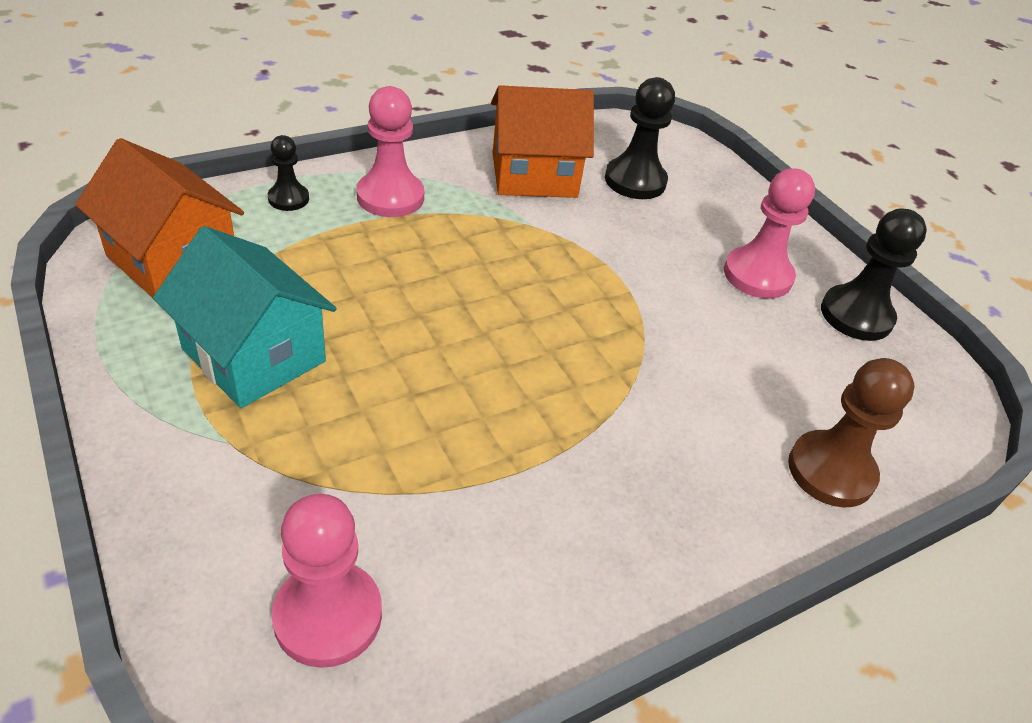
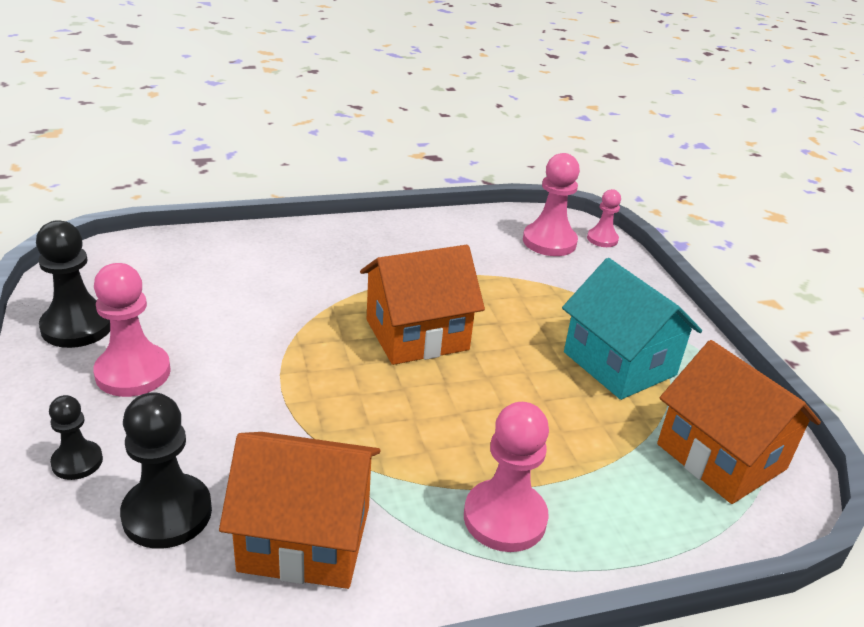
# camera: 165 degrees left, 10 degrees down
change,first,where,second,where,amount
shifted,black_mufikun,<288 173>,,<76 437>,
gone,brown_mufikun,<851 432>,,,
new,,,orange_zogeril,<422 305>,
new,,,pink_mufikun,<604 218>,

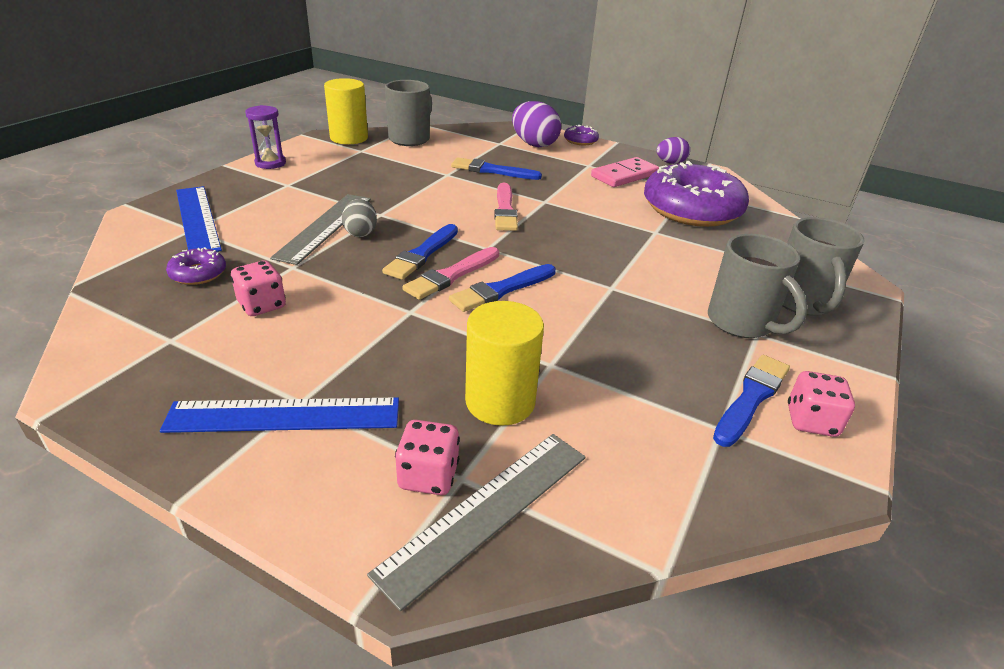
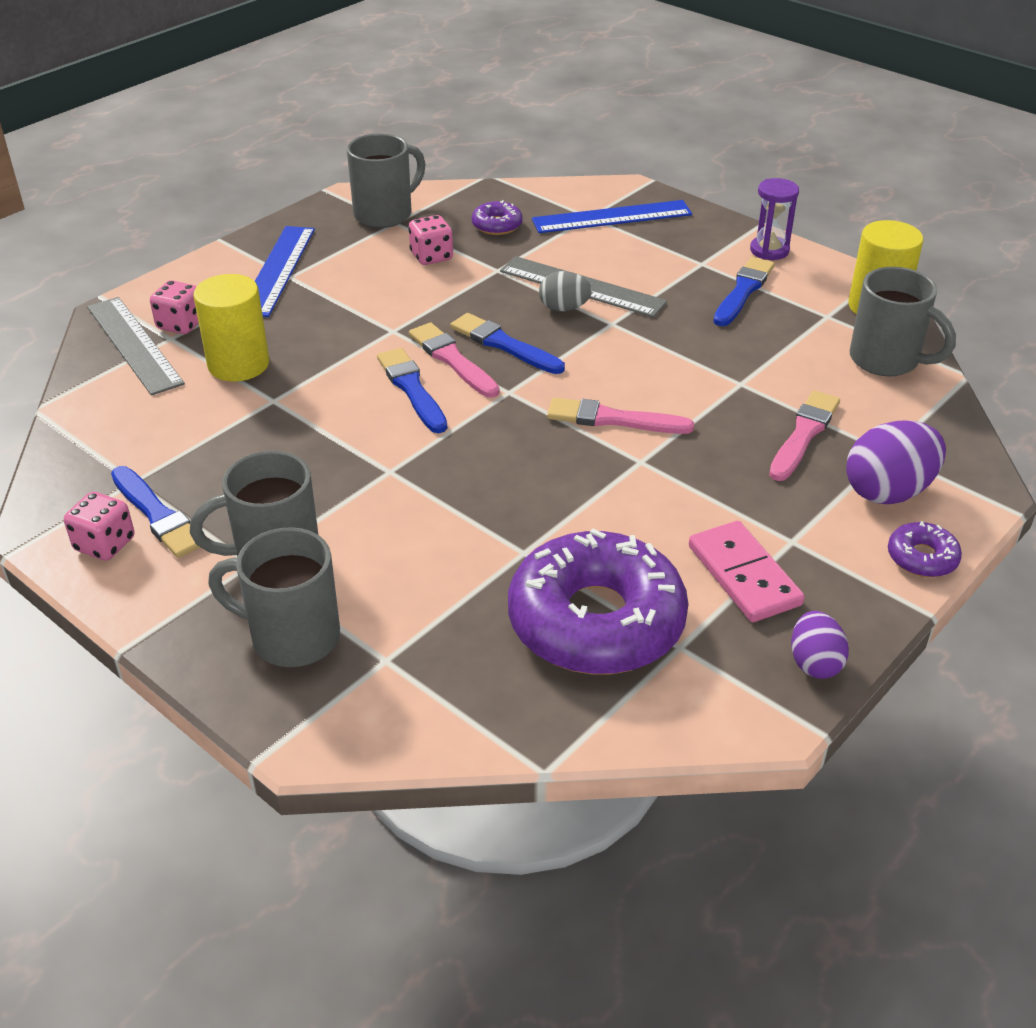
# camera: 105 degrees right, 5 degrees up
change,first,where,second,where,amount
shifted,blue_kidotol,<496 168>,,<744 291>,
new,,,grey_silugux,<386 181>,
new,,,pink_kidotol,<804 436>,

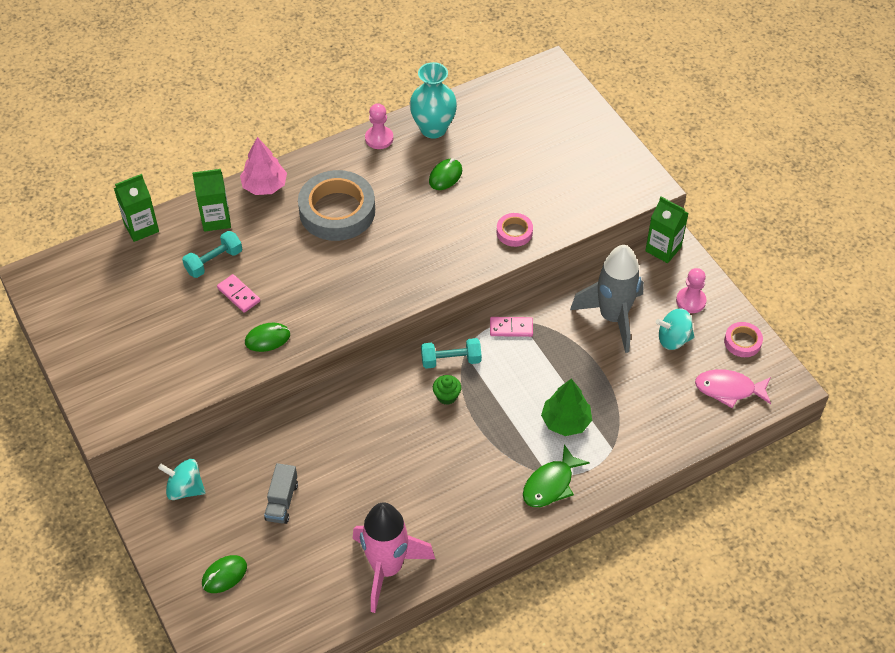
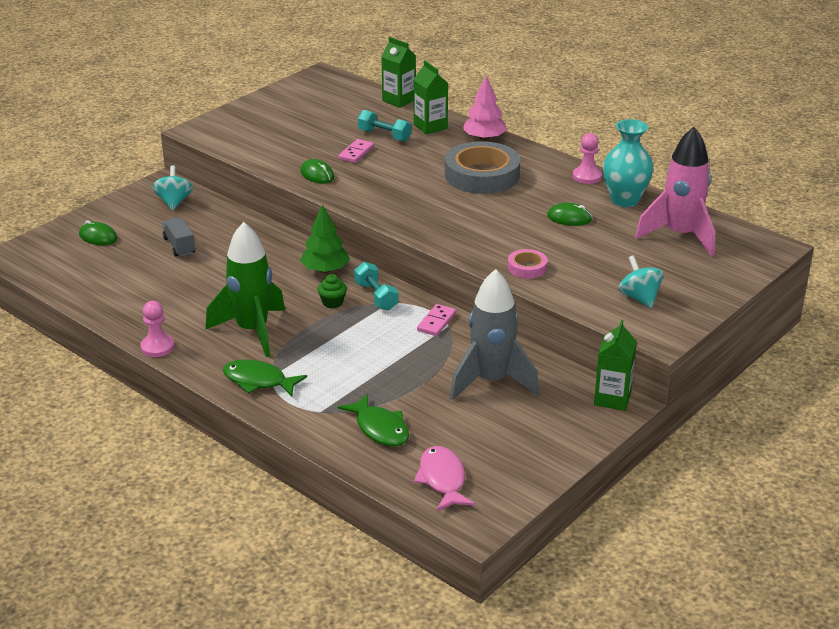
# camera: 70 degrees right, 20 degrees down
change,first,where,second,where,amount
rotated,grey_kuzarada,<281 493>,,<178 237>,75 degrees clockwise
shifted,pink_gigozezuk,<394 557>,,<675 192>,
rotated,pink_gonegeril,<511 327>,,<436 320>,45 degrees clockwise
shifted,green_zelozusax,<566 407>,,<325 238>,
shifted,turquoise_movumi,<675 329>,,<641 281>,
shifted,pink_mufikun,<691 290>,,<157 329>,
gone,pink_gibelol,<743 339>,,,
new,,,green_gigozezuk,<245 289>,
new,,,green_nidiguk,<373 420>,

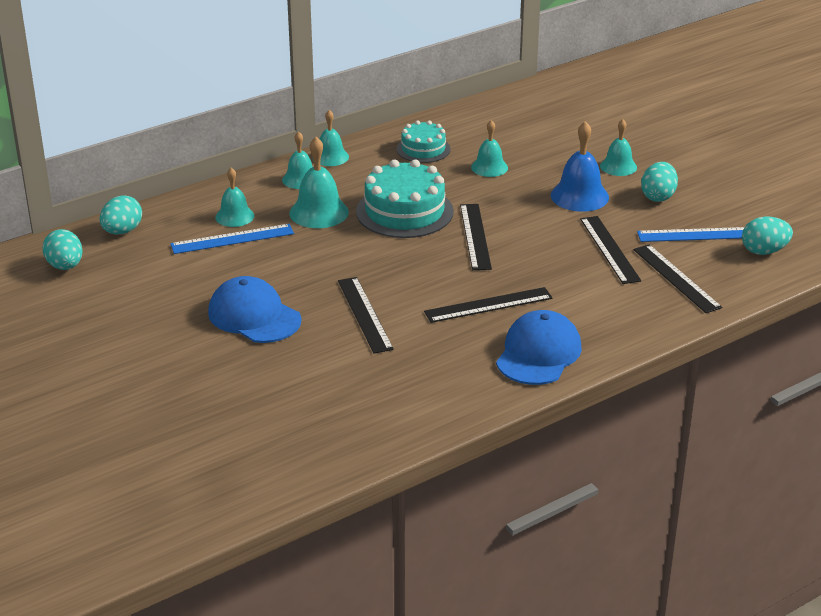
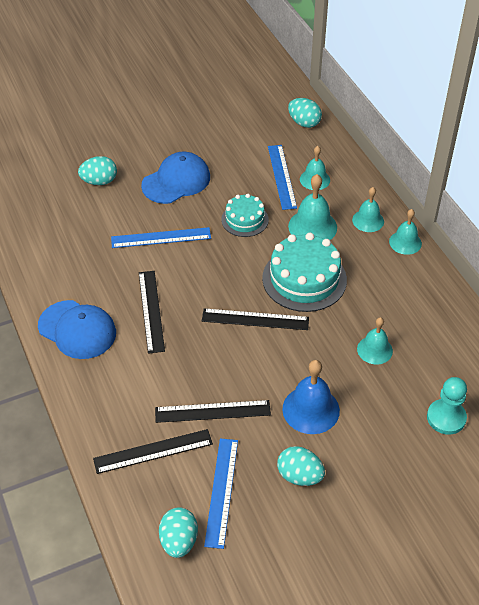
# camera: 100 degrees right, 15 degrees up
change,first,where,second,where,amount
shifted,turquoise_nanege,<62 249>,,<97 170>,
repainted,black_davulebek,<366 315>,blue_davulebek,<161 237>,
shifted,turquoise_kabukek,<423 142>,,<245 215>,
gone,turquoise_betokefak,<618 147>,,,
new,,,turquoise_mufikun,<447 406>,

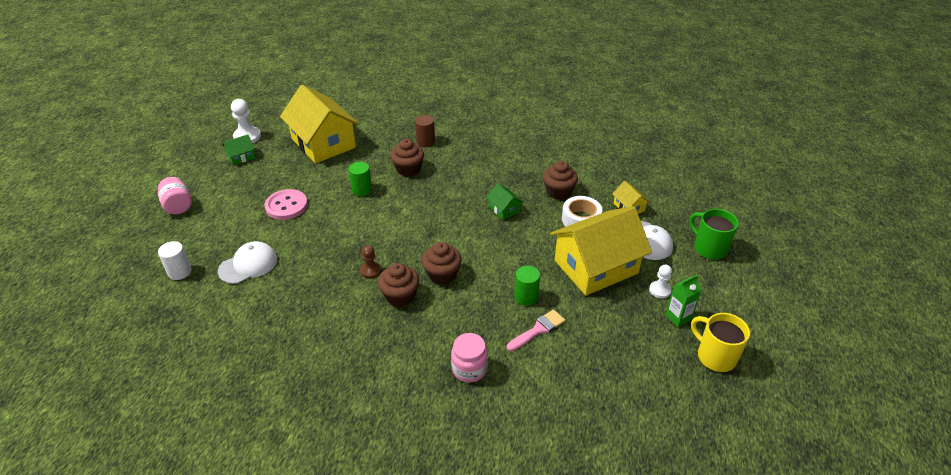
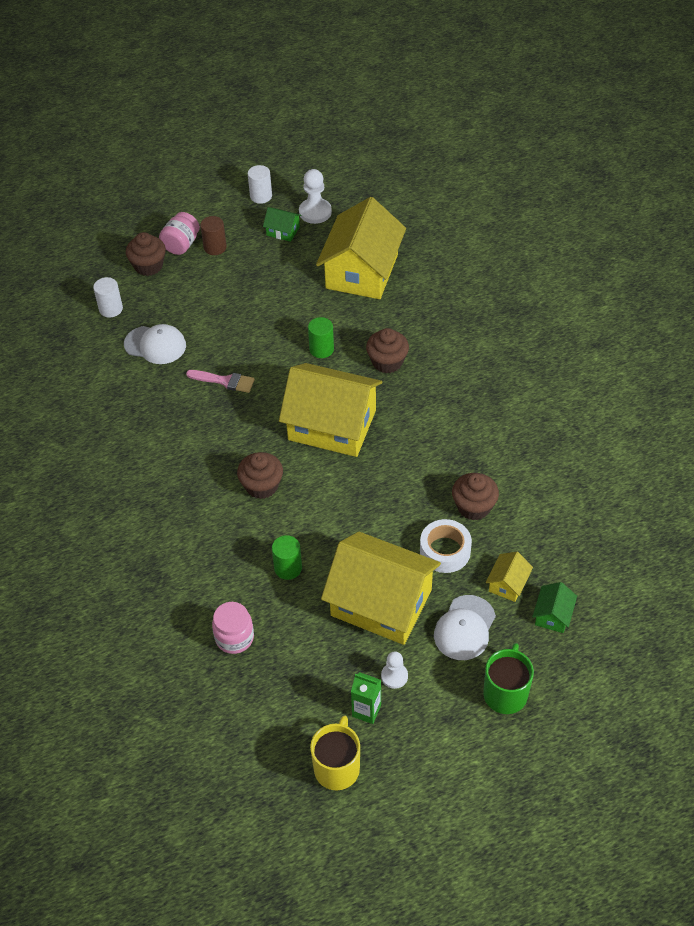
# camera: 55 degrees right, 10 degrees up
change,first,where,second,where,amount
gone,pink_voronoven,<286 204>,,,
gone,brown_mufikun,<370 262>,,,
shifted,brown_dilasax,<398 285>,,<146 254>,
shifted,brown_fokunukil,<425 131>,,<213 235>,
shifted,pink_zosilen,<469 357>,,<233 628>,
shifted,green_zogeril,<505 201>,,<554 607>,
shifted,pink_kidotol,<536 330>,,<220 381>,
new,,,white_fokunukil,<260 184>,
new,,,yellow_zogeril,<330 410>,

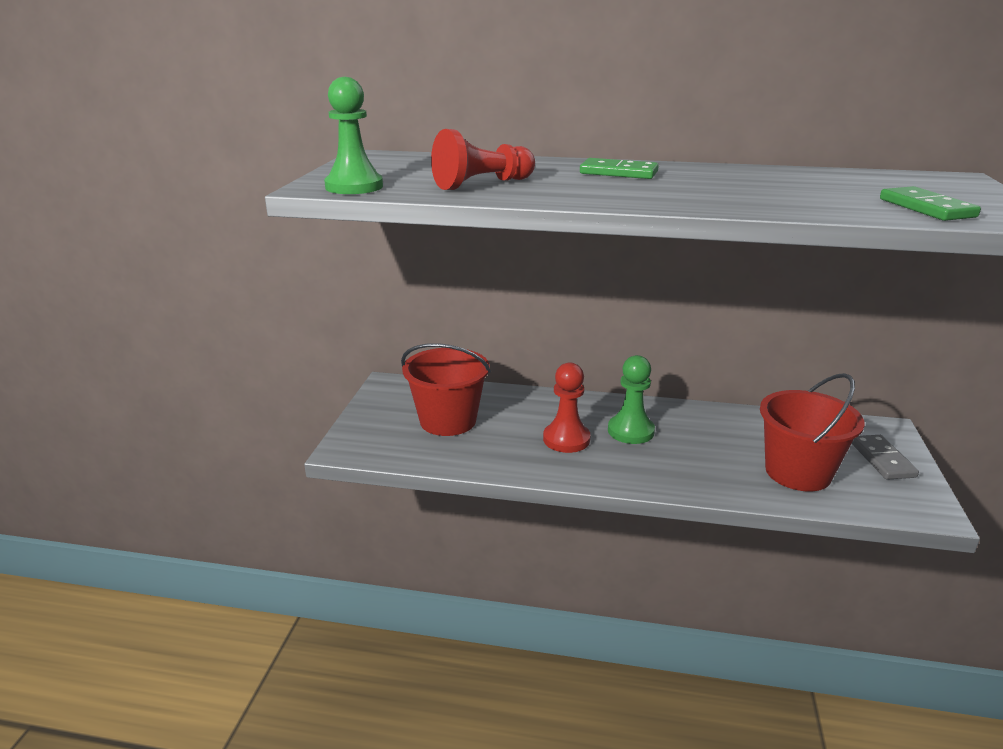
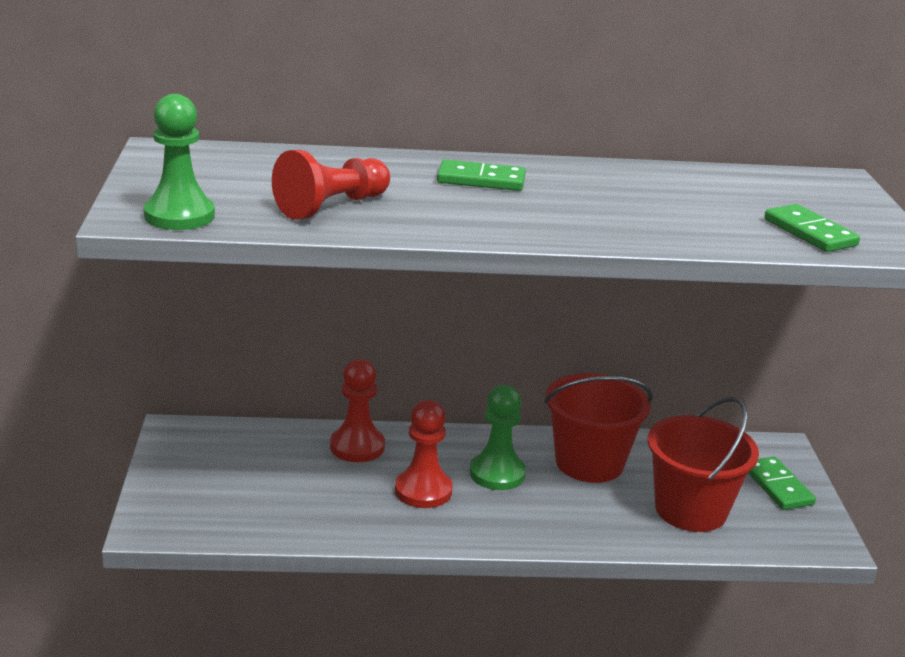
# camera: 15 degrees left, 0 degrees up
change,first,where,second,where,amount
shifted,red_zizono,<446 389>,,<598 428>,
repainted,grey_gonegeril,<885 457>,green_gonegeril,<782 483>,
new,,,red_mufikun,<357 410>,

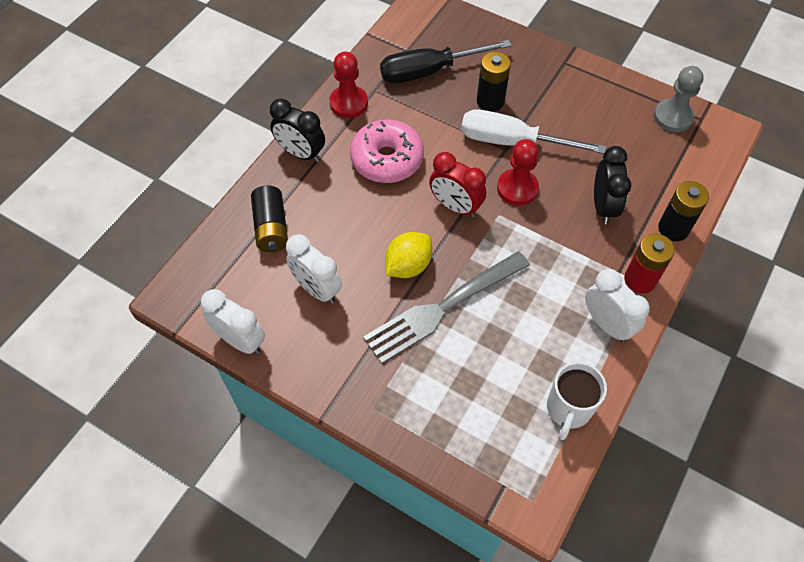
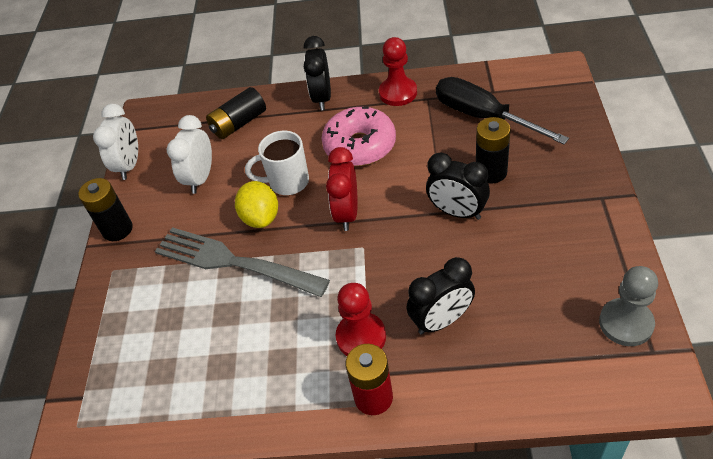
# camera: 65 degrees right, 10 degrees down
change,first,where,second,where,amount
rotated,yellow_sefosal,<408 255>,,<256 204>,60 degrees clockwise
swapped,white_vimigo,<533 131>,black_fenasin,<458 186>,
shifted,red_mufikun,<518 172>,,<361 319>,
shifted,white_silugux,<577 401>,,<277 163>,
gone,white_fenasin,<618 305>,,,
shifted,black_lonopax,<683 211>,,<105 209>,

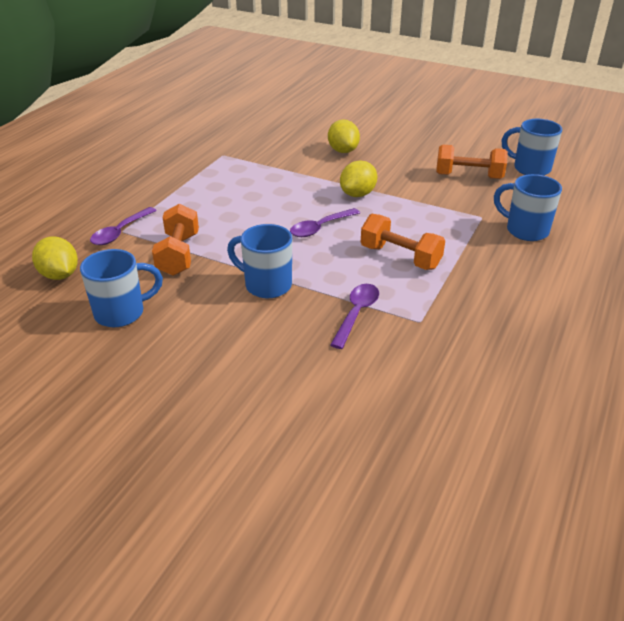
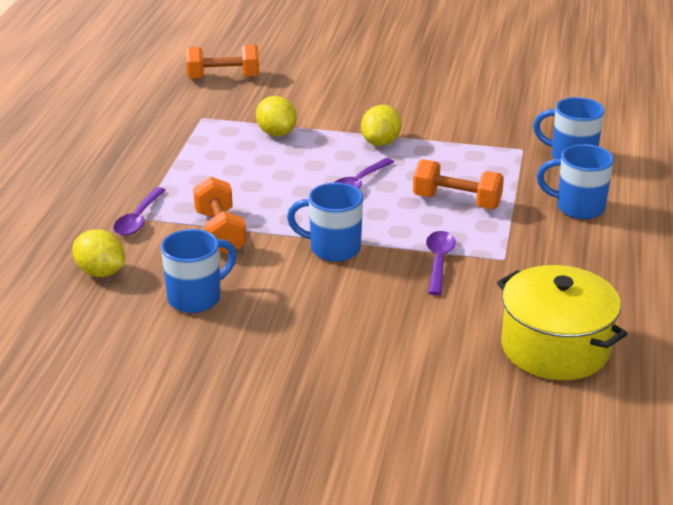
# camera: 15 degrees left, 5 degrees down
change,first,where,second,where,amount
shifted,yellow_sefosal,<344 136>,,<276 116>,
shifted,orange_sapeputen,<472 161>,,<222 62>,
shifted,blue_silugux,<532 147>,,<575 181>,
new,,,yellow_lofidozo,<562 322>,

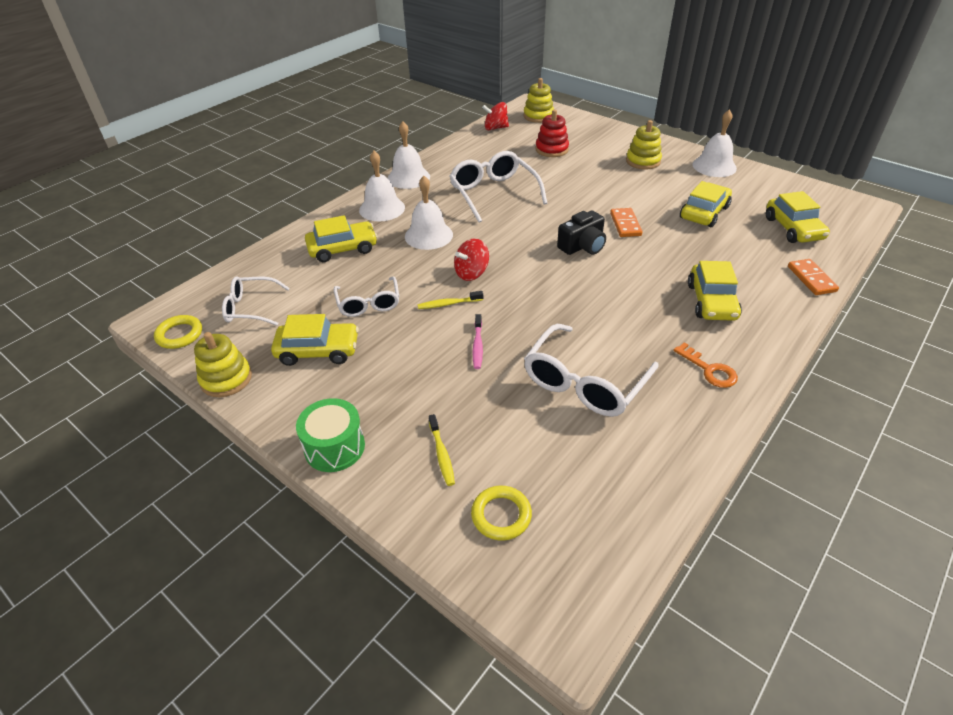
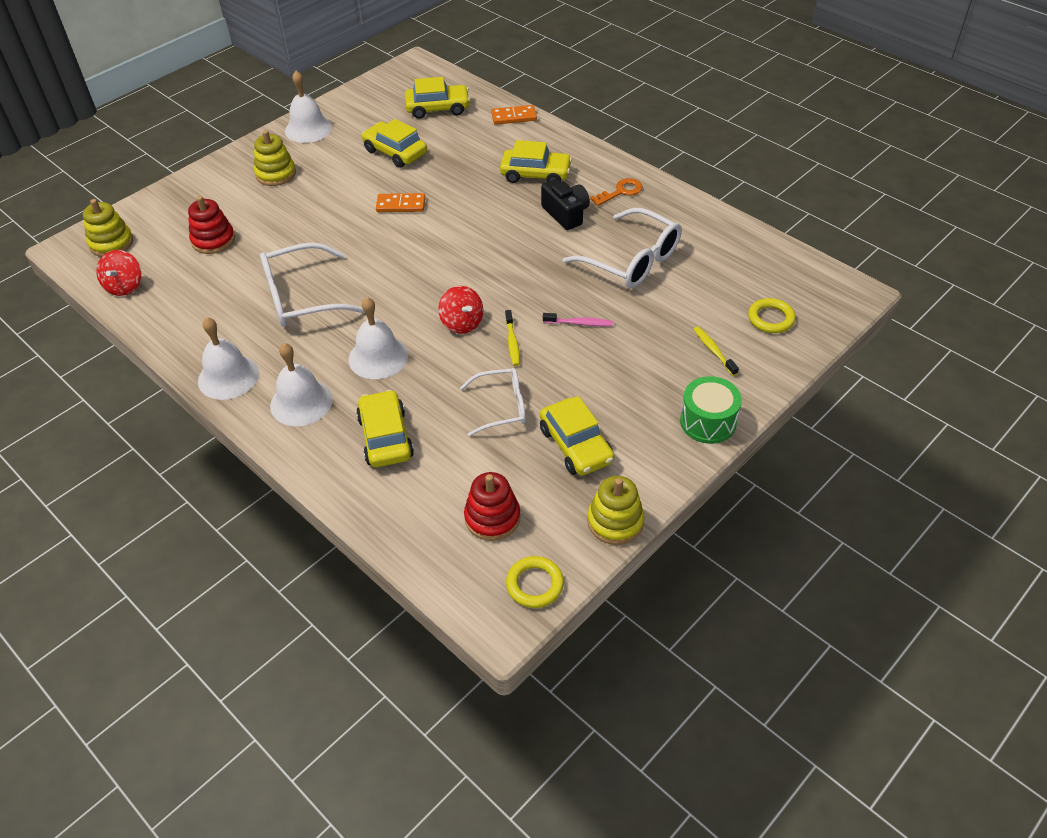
# camera: 85 degrees left, 5 degrees up
change,first,where,second,where,amount
swapped,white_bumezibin,<256 301>,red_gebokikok,<492 506>,
rotated,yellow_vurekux,<315 340>,,<577 436>,150 degrees clockwise
rotated,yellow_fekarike,<442 450>,,<716 351>,105 degrees counterclockwise
shifted,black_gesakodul,<581 233>,,<565 204>,

